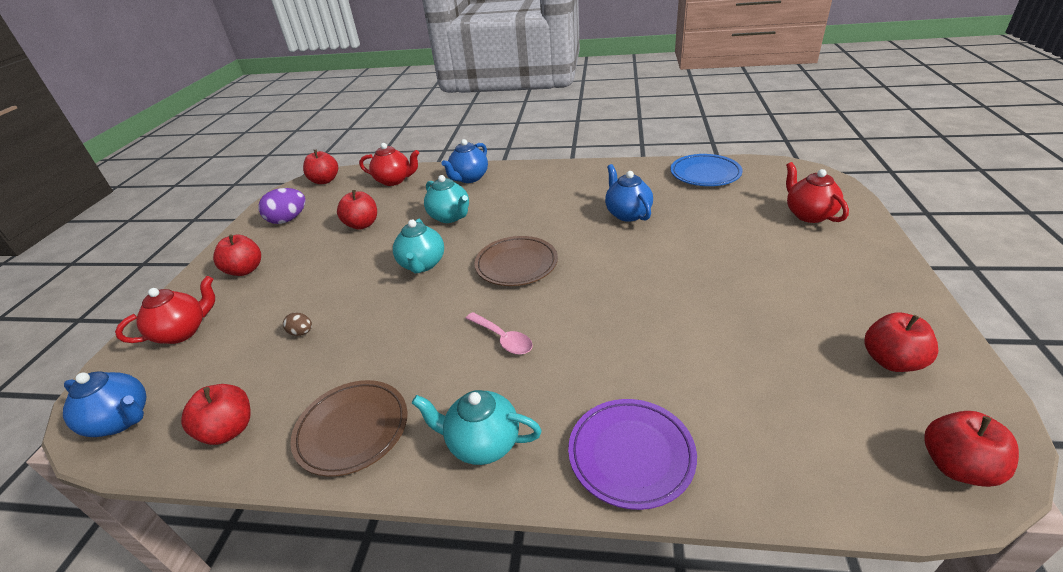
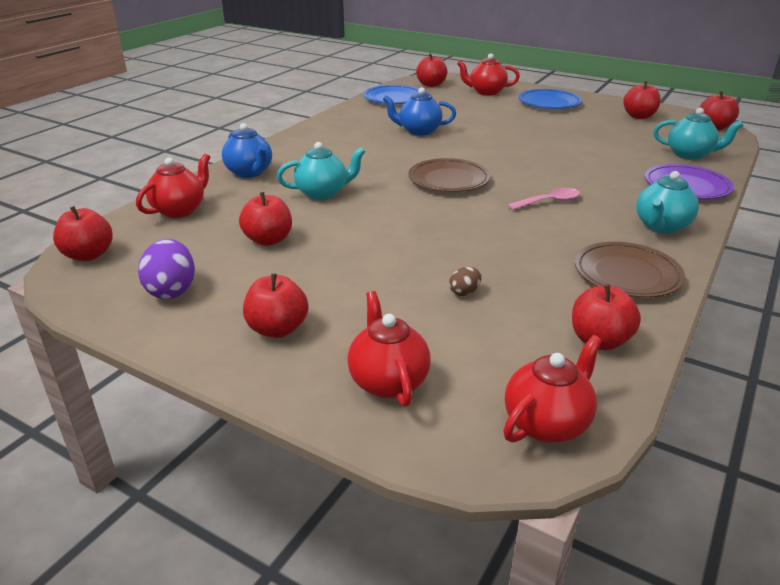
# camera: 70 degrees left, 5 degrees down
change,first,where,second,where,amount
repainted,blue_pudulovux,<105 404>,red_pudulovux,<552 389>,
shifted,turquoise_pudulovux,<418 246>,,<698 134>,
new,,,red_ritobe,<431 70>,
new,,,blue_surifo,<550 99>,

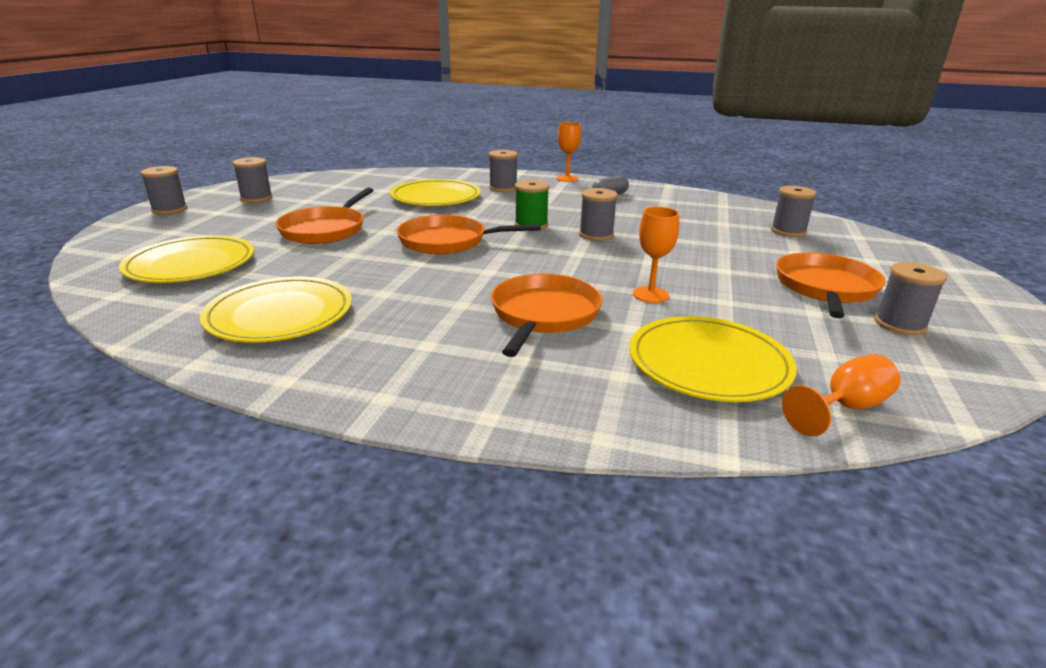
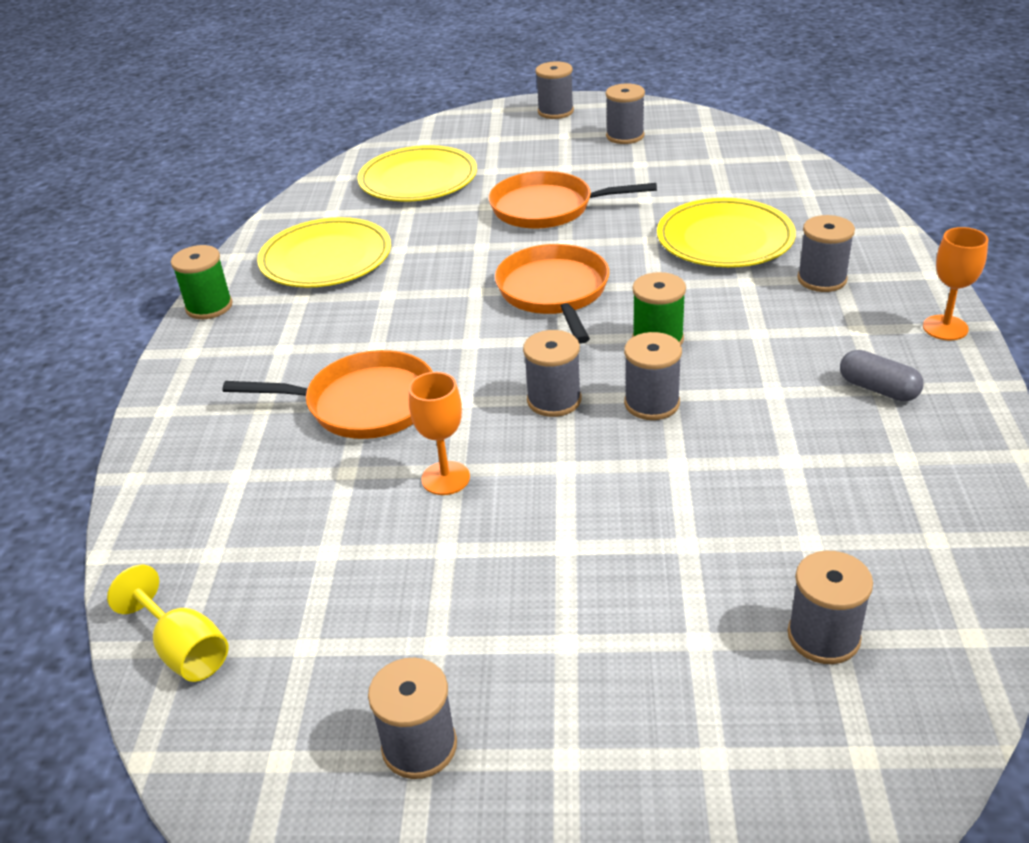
# camera: 80 degrees right, 10 degrees up
change,first,where,second,where,amount
gone,yellow_surifo,<713 359>,,,
gone,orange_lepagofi,<831 285>,,,
repainted,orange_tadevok,<841 395>,yellow_tadevok,<168 623>,
new,,,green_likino,<202 282>,
new,,,grey_likino,<552 373>,

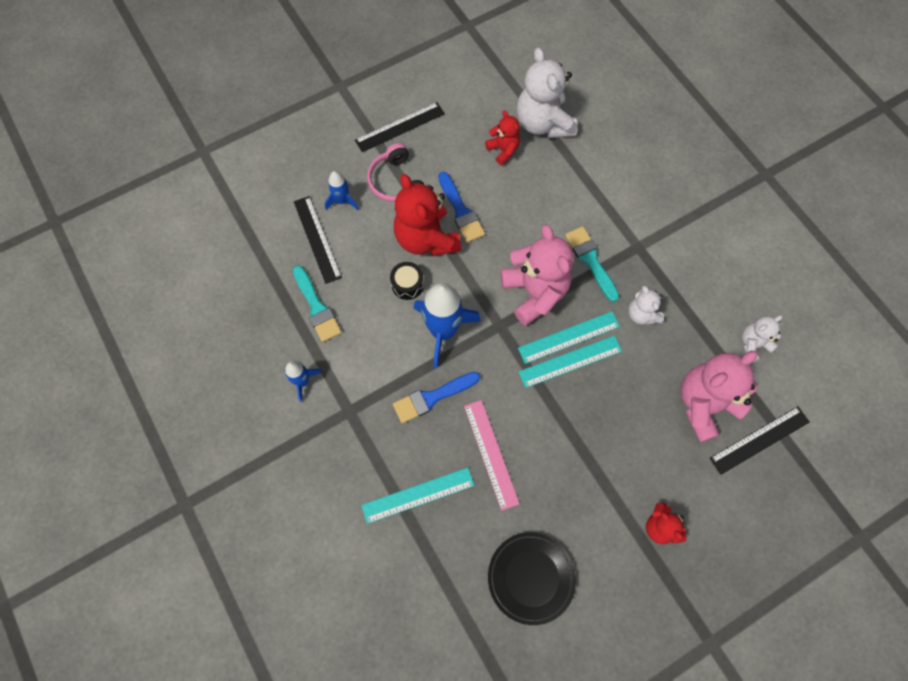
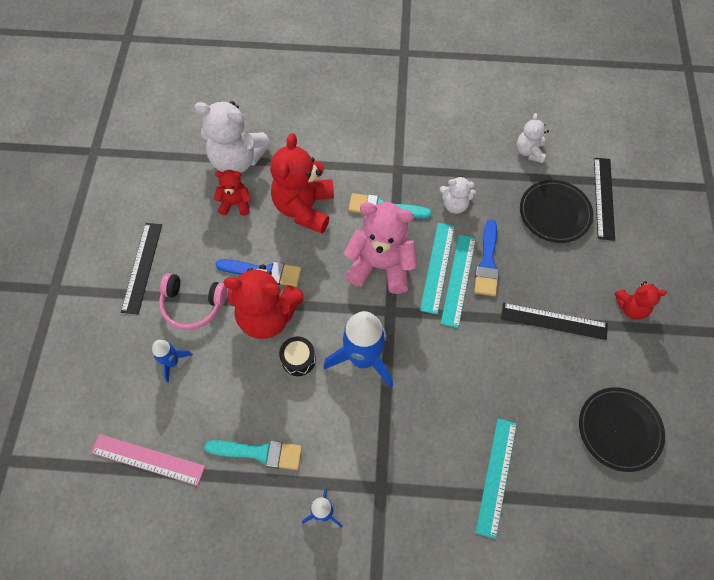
# camera: 55 degrees left, 5 degrees down
change,first,where,second,where,amount
shifted,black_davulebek,<318 240>,,<554 321>,
shifted,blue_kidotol,<436 397>,,<486 257>,
shifted,pink_davulebek,<492 455>,,<148 460>,
swapped,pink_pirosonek,<719 397>,black_surifo,<556 211>,
new,,,red_pirosonek,<302 183>,

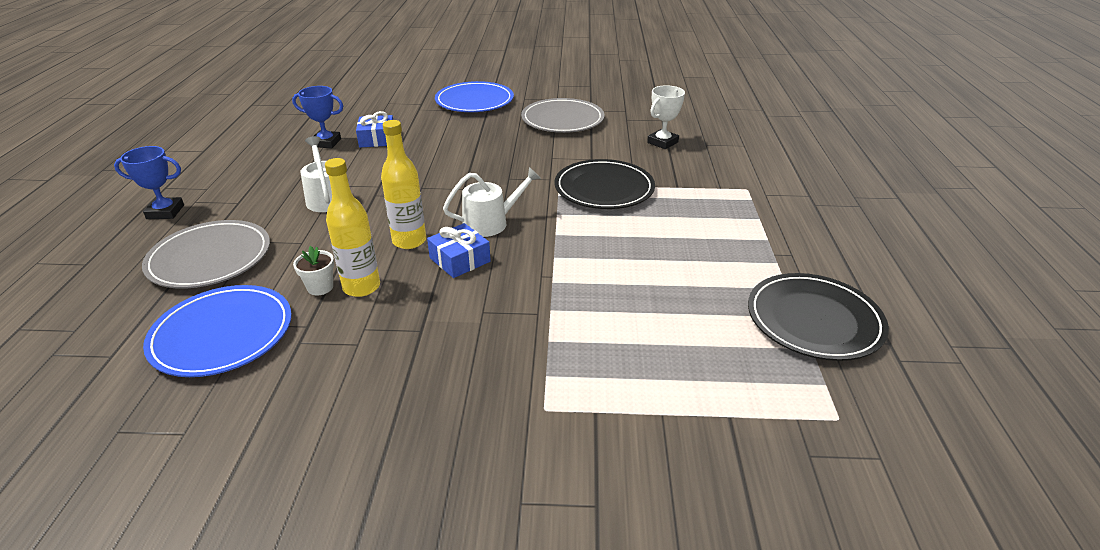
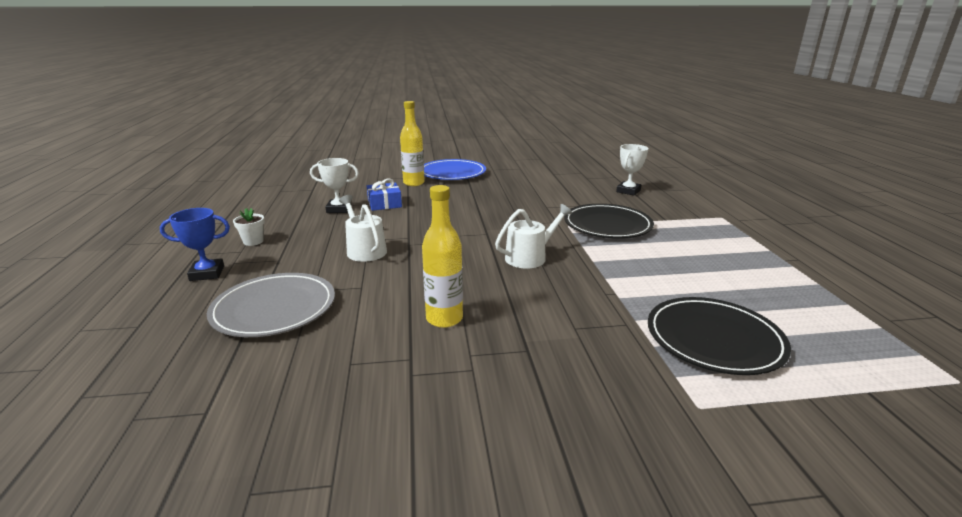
# camera: 10 degrees left, 10 degrees down
change,first,where,second,where,amount
gone,blue_surifo,<217 331>,,,
repainted,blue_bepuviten,<317 117>,white_bepuviten,<334 185>,
shifted,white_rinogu,<313 270>,,<249 227>,
shifted,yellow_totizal,<403 184>,,<412 143>,
gone,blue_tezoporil,<459 250>,,,
gone,grey_surifo,<562 115>,,,
shifted,black_surifo,<818 317>,,<719 336>,

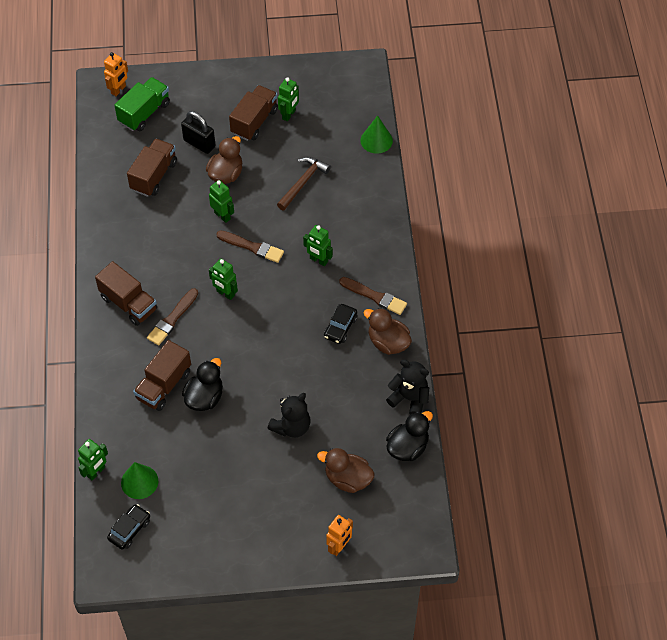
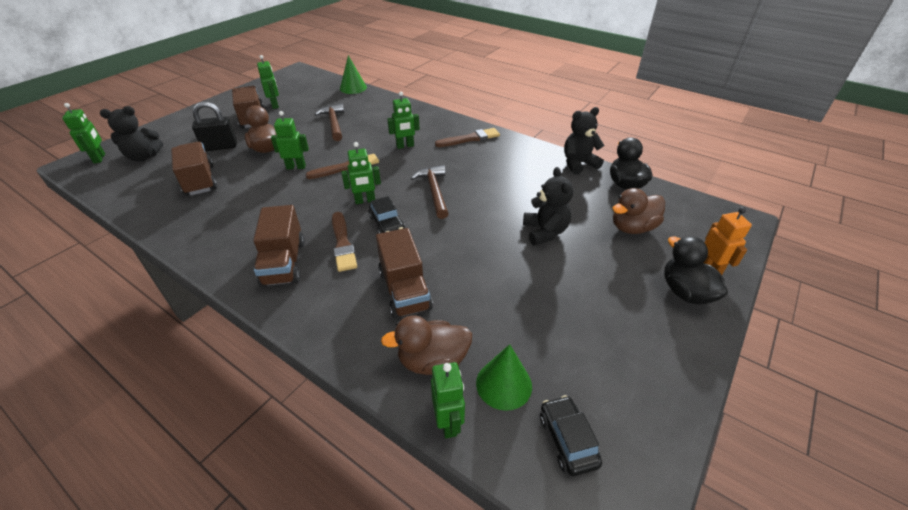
# camera: 50 degrees left, 15 degrees down
change,first,where,second,where,amount
rotated,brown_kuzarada,<126 293>,,<279 246>,90 degrees clockwise
repainted,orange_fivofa,<116 74>,green_fivofa,<83 133>,
swapped,green_kuzarada,<142 104>,black_pirosonek,<131 134>,
shifted,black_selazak,<202 384>,,<696 270>,
shifted,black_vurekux,<340 324>,,<386 215>,
shifted,brown_selazak,<388 331>,,<426 345>,
new,,,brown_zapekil,<430 192>,

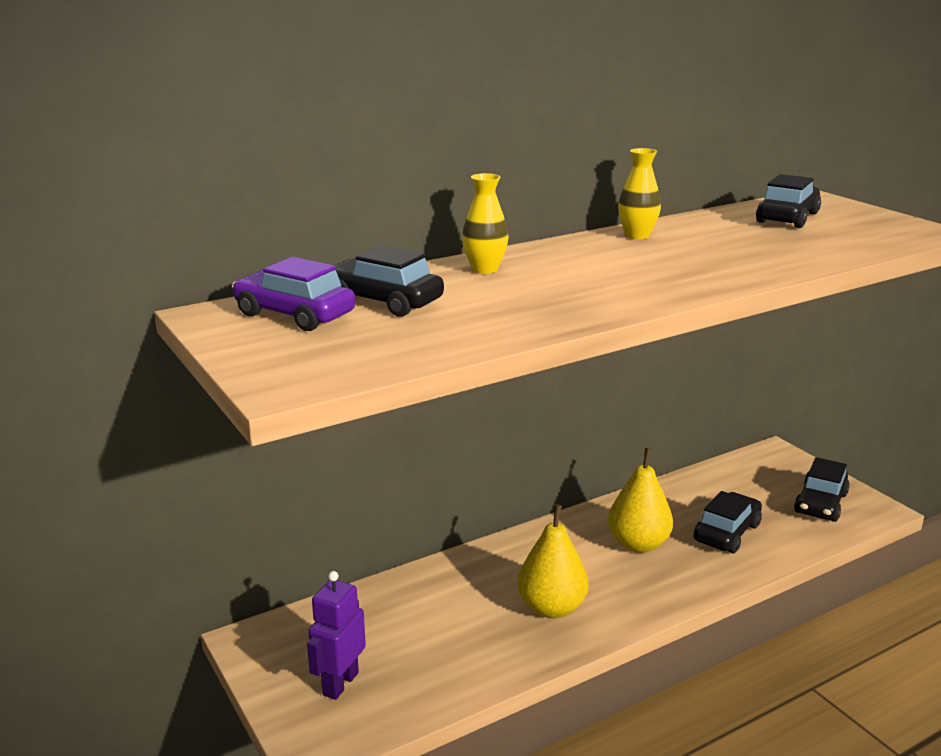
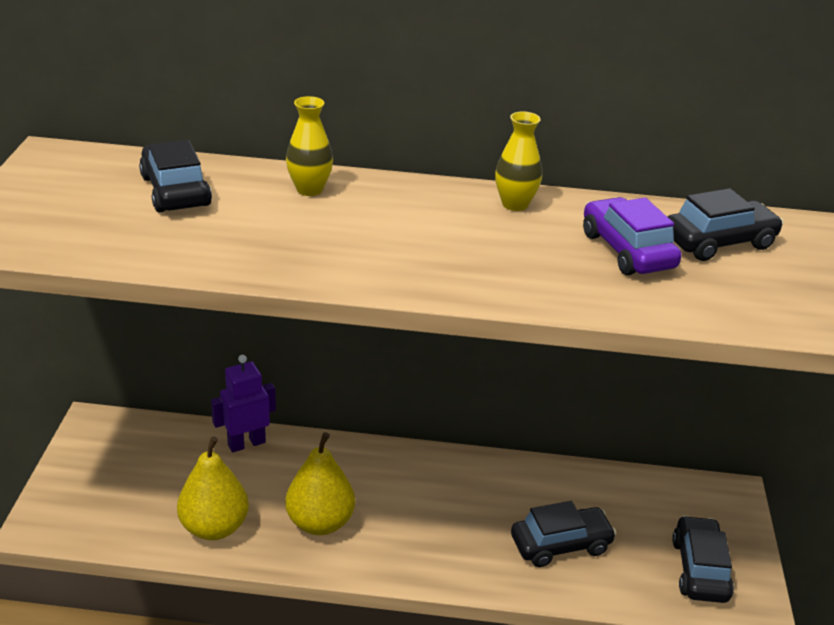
# camera: 35 degrees right, 10 degrees up
change,first,where,second,where,amount
shifted,purple_vurekux,<293 294>,,<632 236>,
shifted,purple_fivofa,<336 635>,,<243 403>,
shifted,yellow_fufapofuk,<640 500>,,<213 488>,
rotated,black_vurekux,<822 489>,,<703 559>,120 degrees clockwise

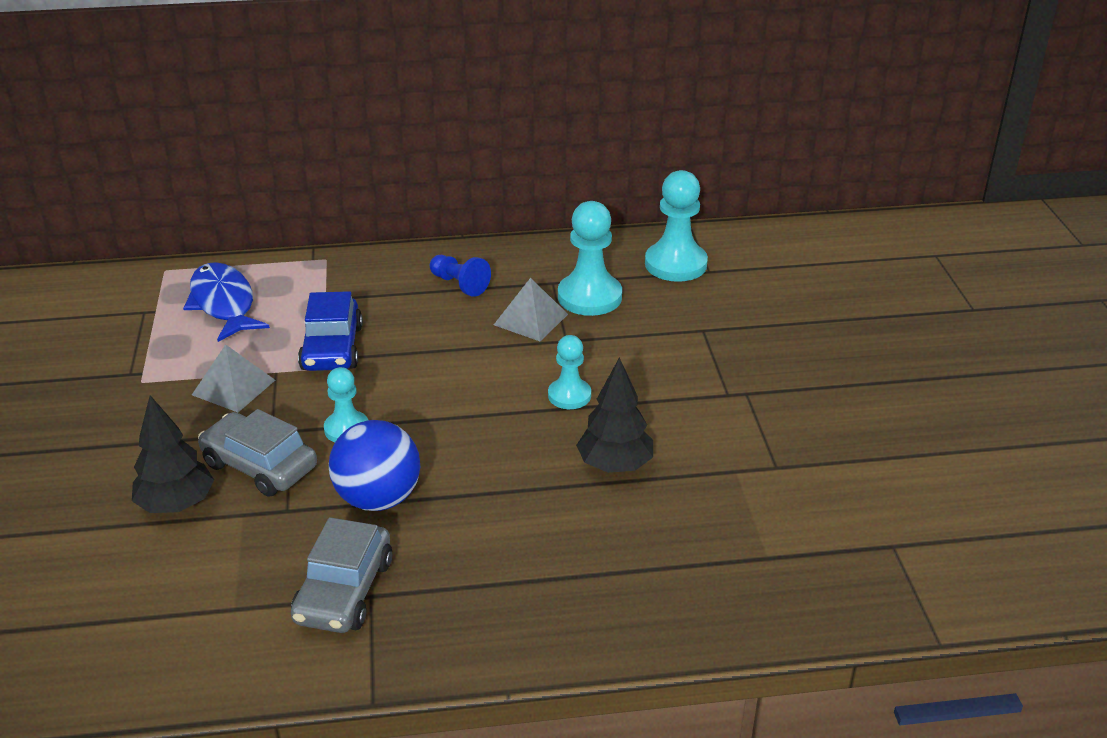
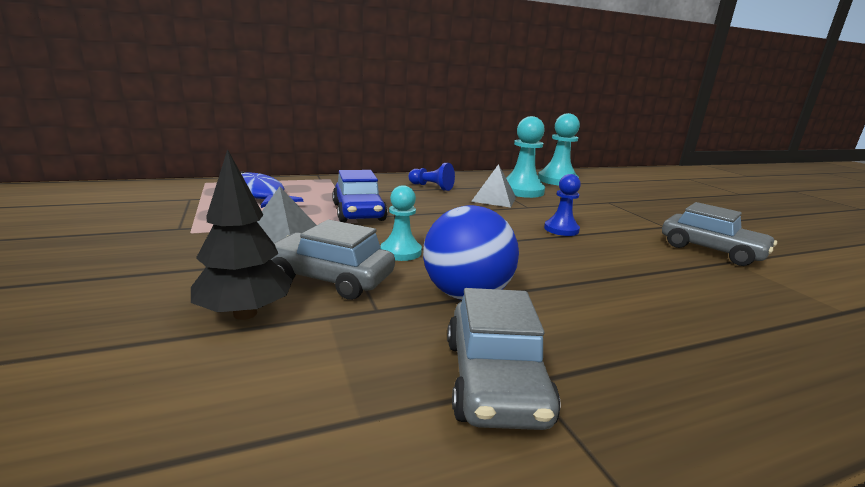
# camera: 15 degrees left, 15 degrees down
change,first,where,second,where,amount
repainted,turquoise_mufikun,<569 372>,blue_mufikun,<562 205>,
gone,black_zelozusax,<614 415>,,,
new,,,grey_vurekux,<719 234>,

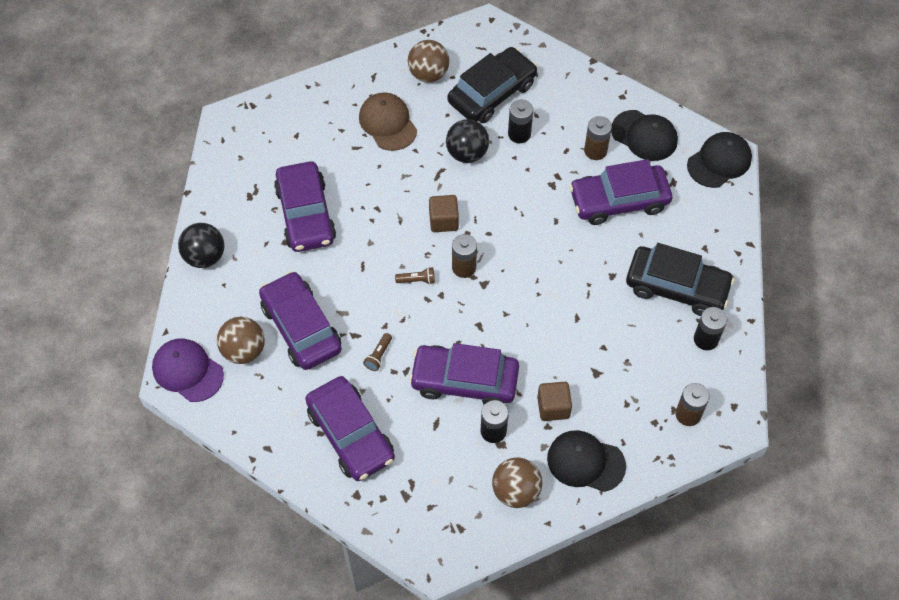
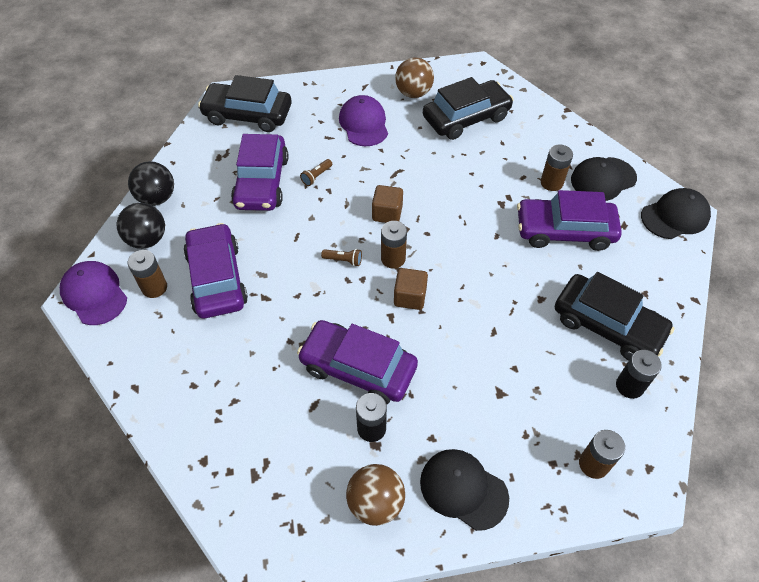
# camera: 15 degrees right, 5 degrees down
change,first,where,second,where,amount
swapped,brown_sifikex,<241 340>,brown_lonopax,<147 274>,
gone,purple_vurekux,<350 428>,,,
repainted,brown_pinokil,<388 122>,purple_pinokil,<363 120>,
shifted,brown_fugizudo,<377 352>,,<316 172>,
shifted,black_sifikex,<467 141>,,<140 226>,
gone,black_lonopax,<520 121>,,,
shifted,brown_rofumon,<554 401>,,<411 289>,
rotated,black_pinokil,<644 135>,,<604 179>,105 degrees clockwise
new,,,black_vurekux,<245 103>,

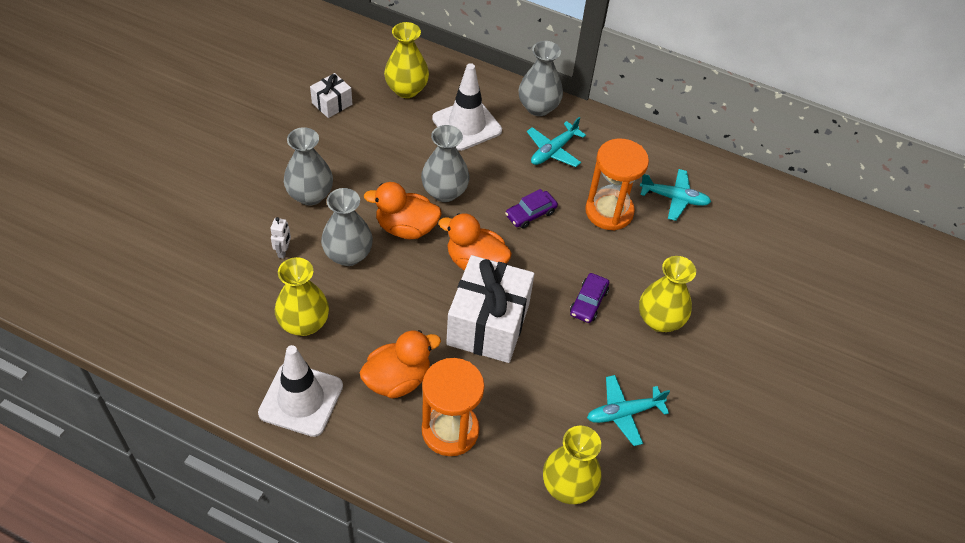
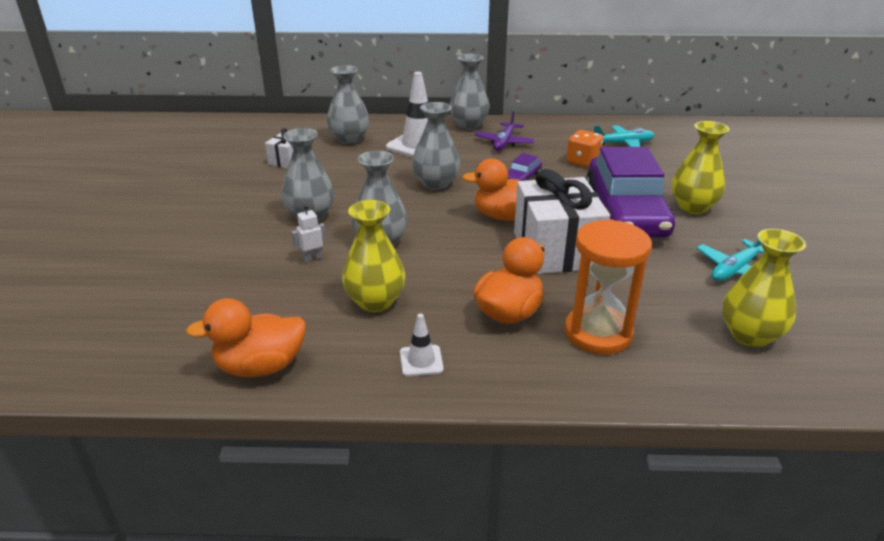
# camera: 20 degrees left, 20 degrees down
change,first,where,second,where,amount
scaled,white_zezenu,<300 391>,,<422 344>,x0.48
rotated,white_fivofa,<281 238>,,<308 233>,105 degrees counterclockwise
shifted,orange_selazak,<402 210>,,<246 337>,
repainted,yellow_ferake,<406 60>,grey_ferake,<348 104>,
repainted,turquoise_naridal,<556 142>,purple_naridal,<504 131>,
scaled,purple_vurekux,<589 298>,,<630 192>,x2.49
swapped,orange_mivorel,<617 185>,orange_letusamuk,<584 149>,

